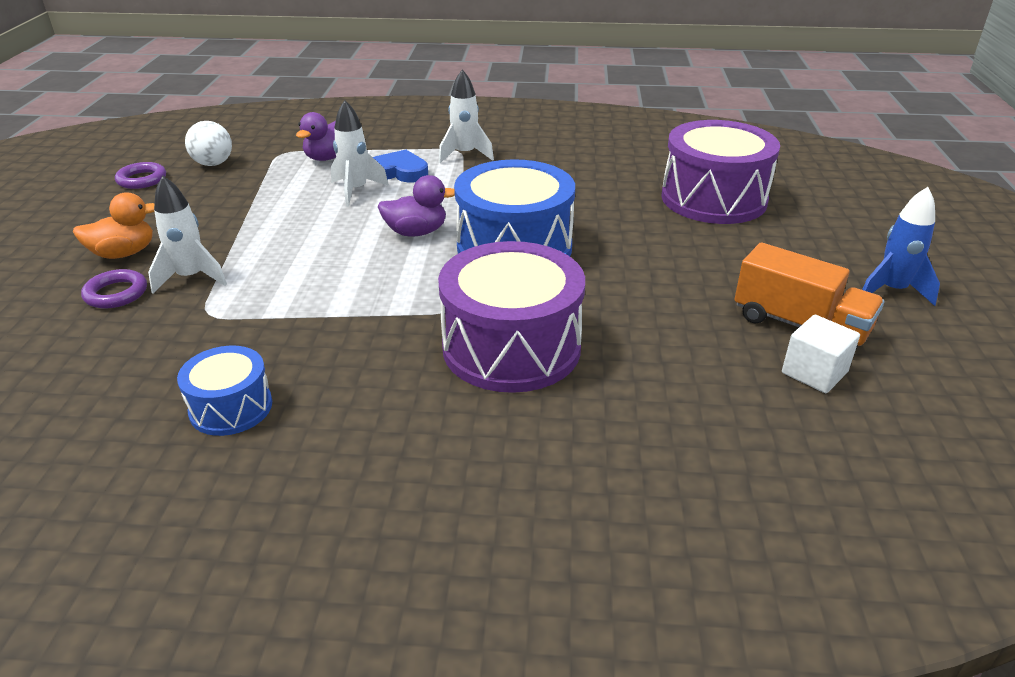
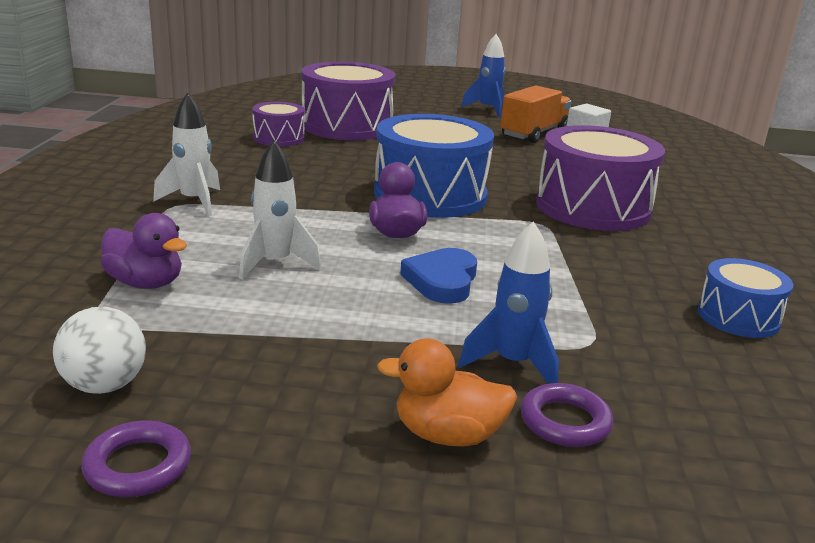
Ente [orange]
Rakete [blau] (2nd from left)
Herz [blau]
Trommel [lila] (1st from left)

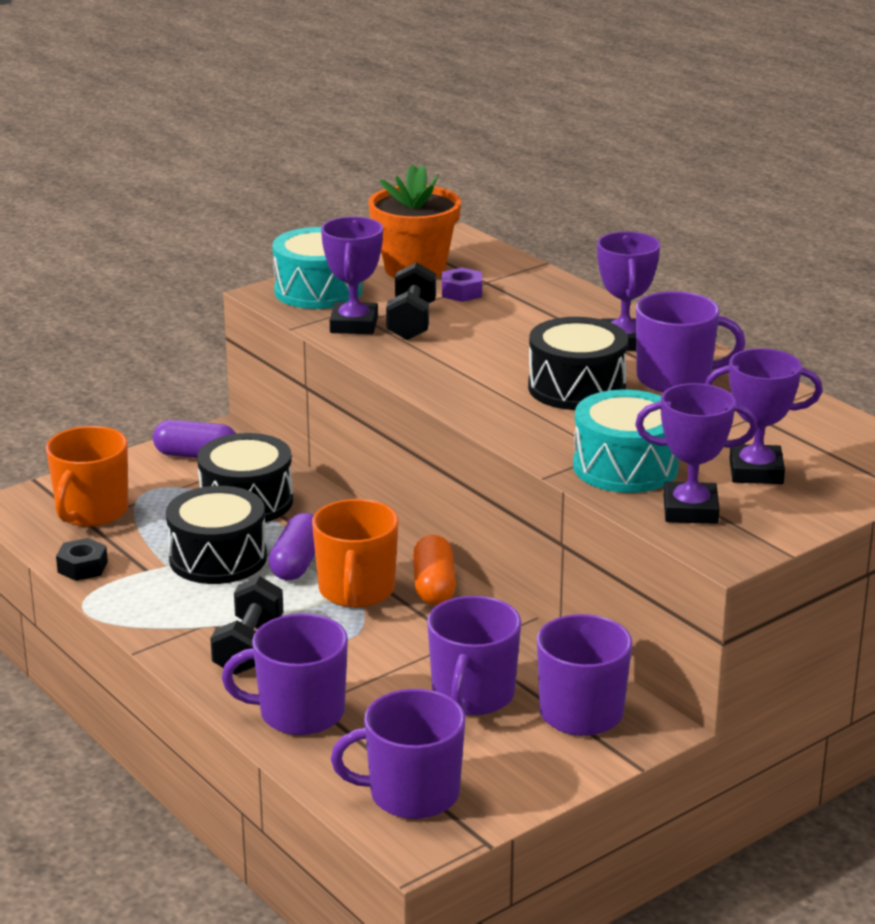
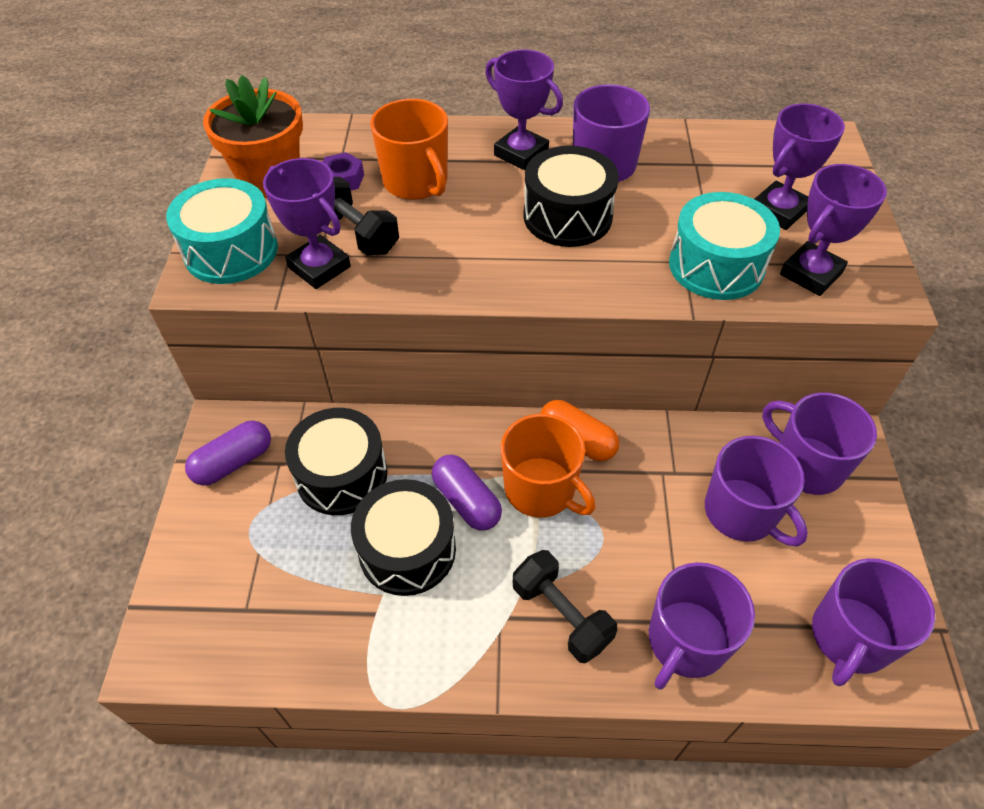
Tasse [orange] (1st from left)
Sechskantmutter [schwarz]

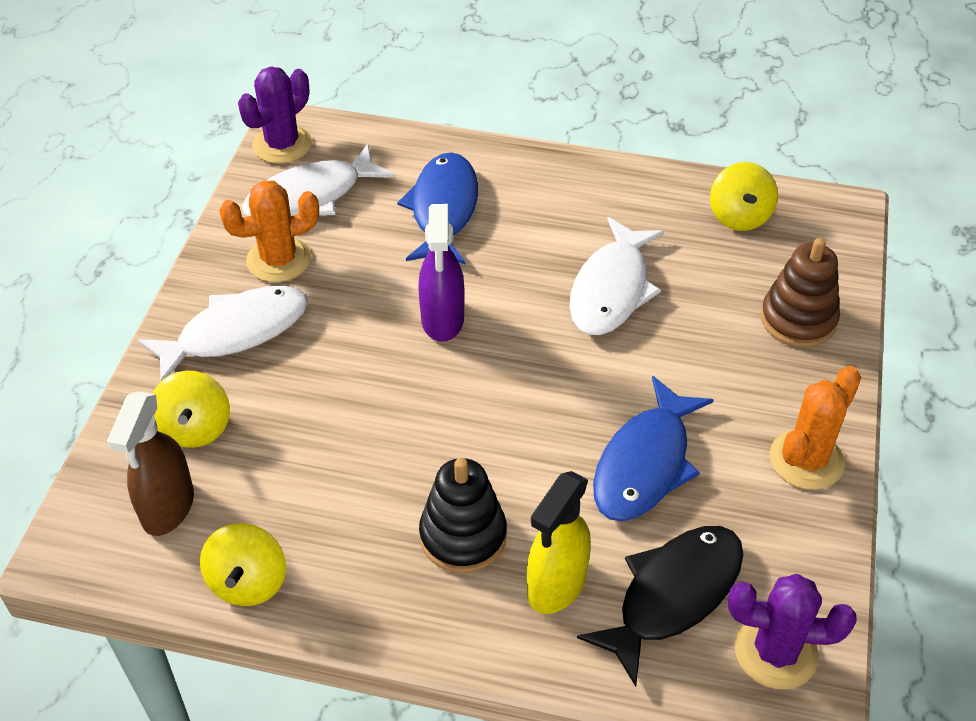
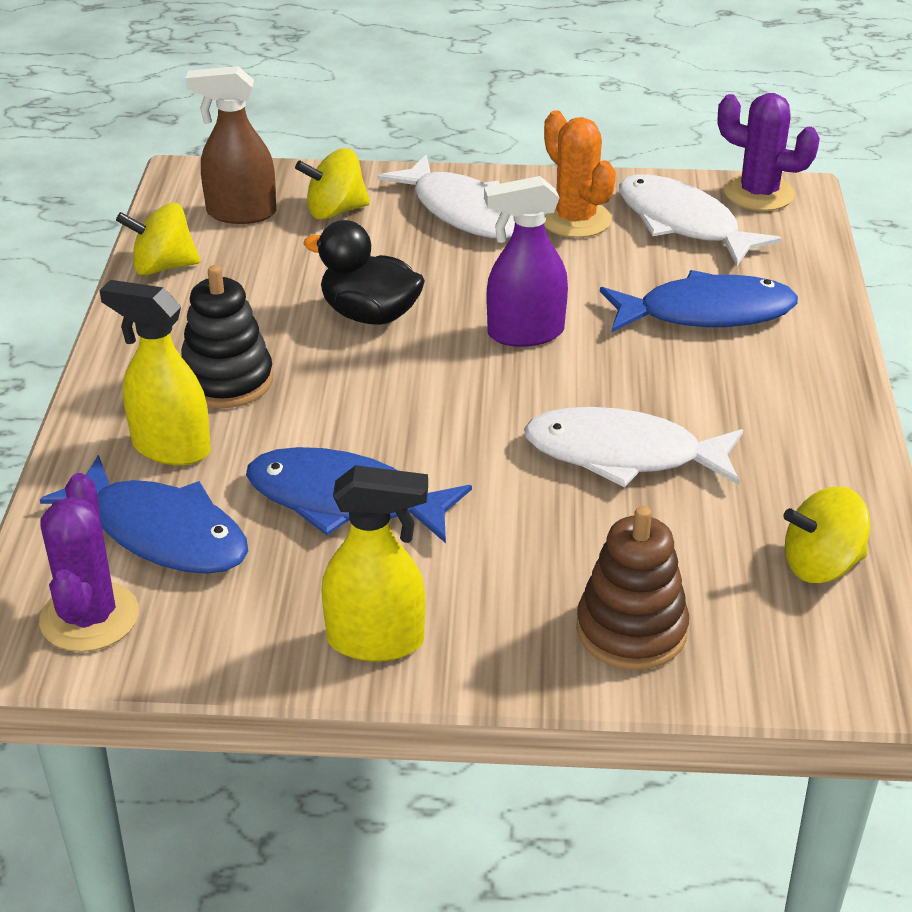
Fisch [blau] (1st from left)
Sprühflasche [gelb] (2nd from left)
Ente [schwarz]

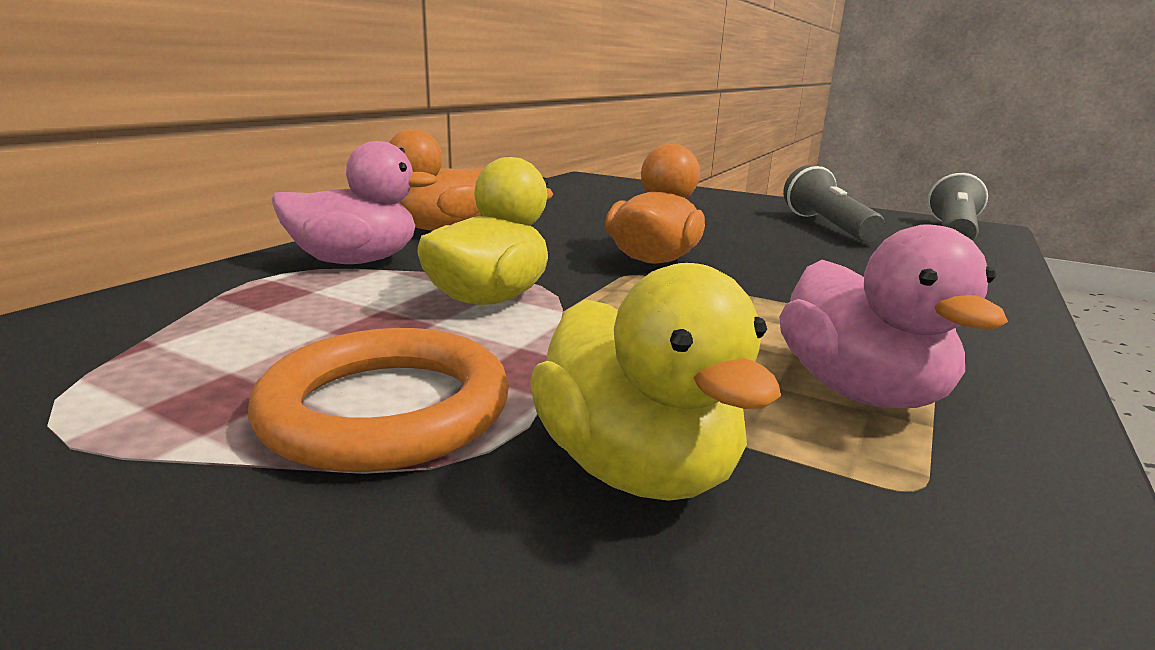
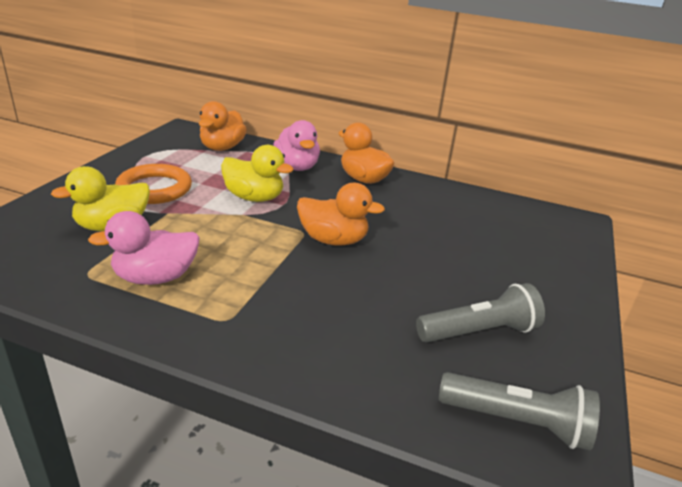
Ente [orange] (1st from left)

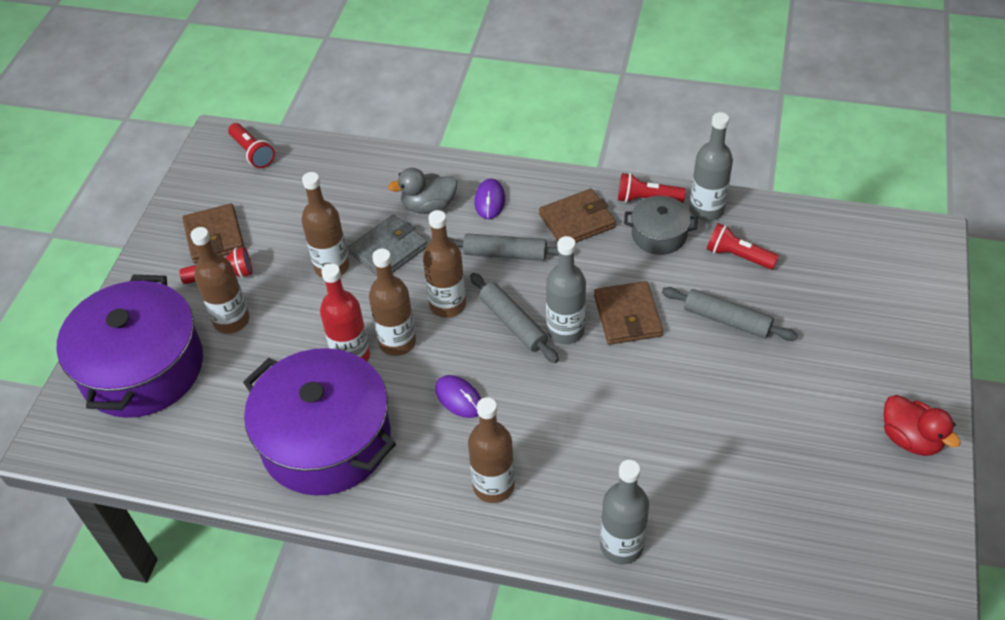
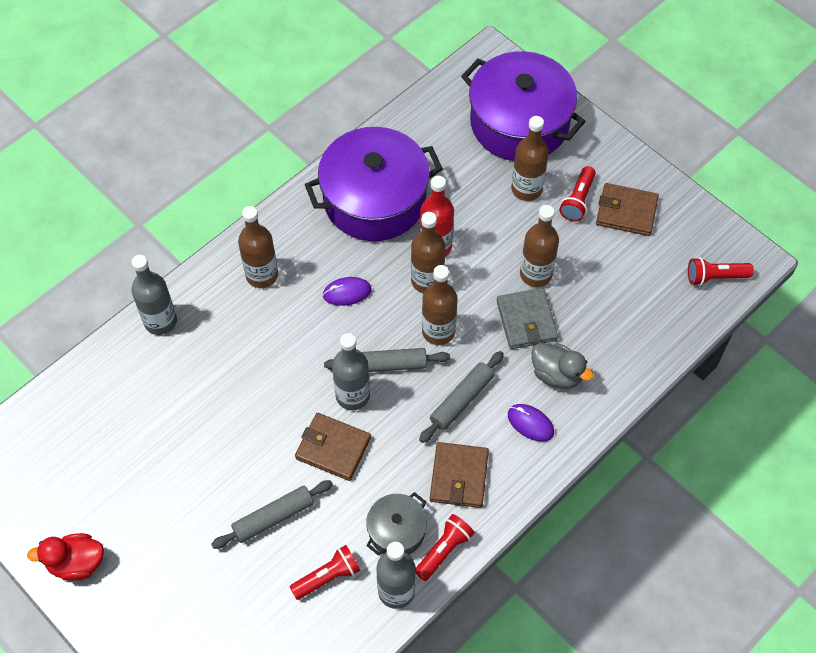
Ente [grau]

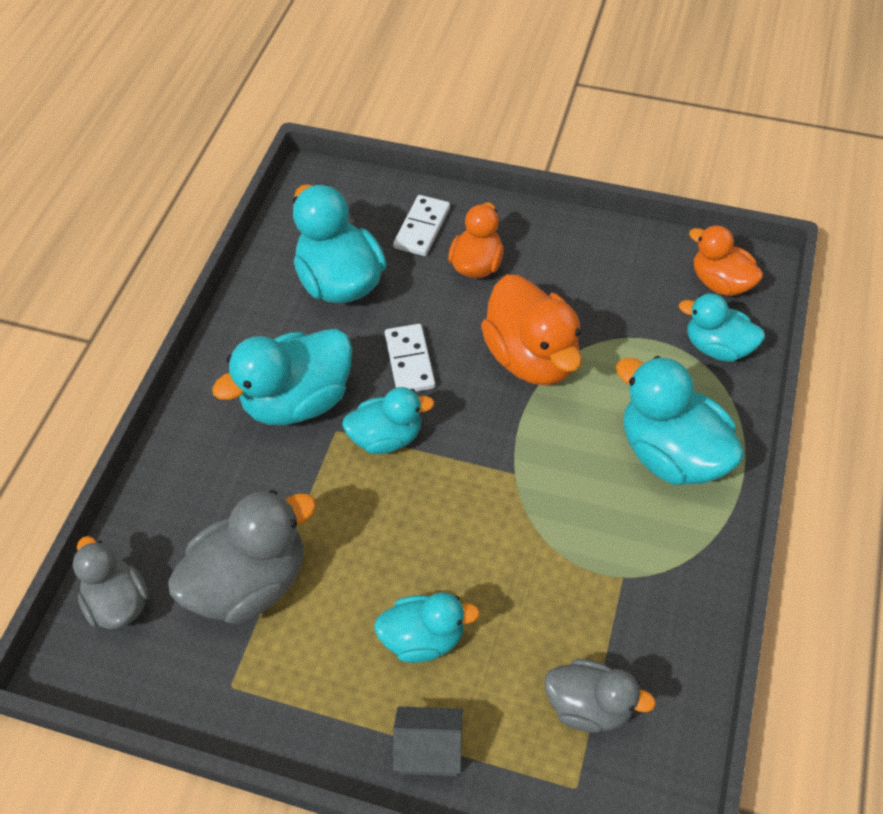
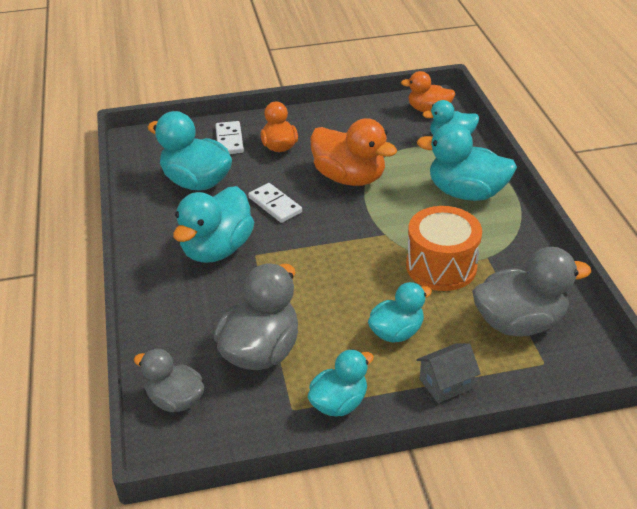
Ente [türkis] (3rd from left)
Ente [grau] (3rd from left)
Trommel [orange]

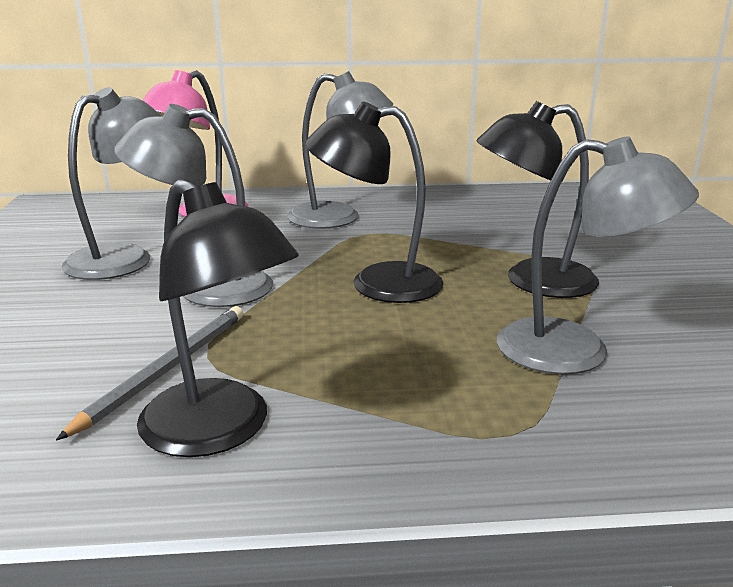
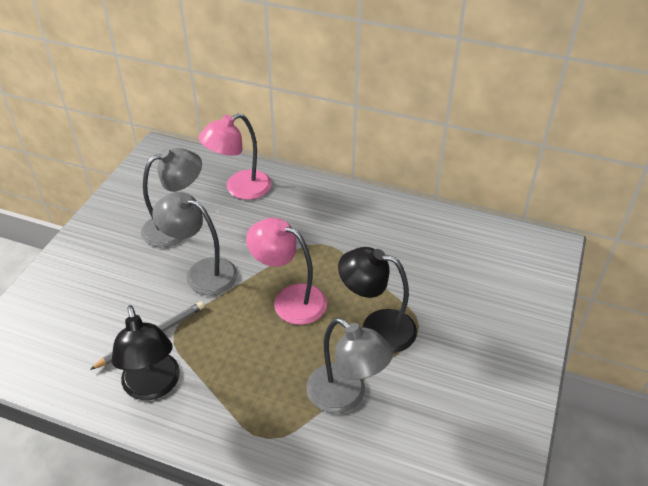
Lampe [grau] (3rd from left in the first image)
Lampe [rosa] (2nd from left)

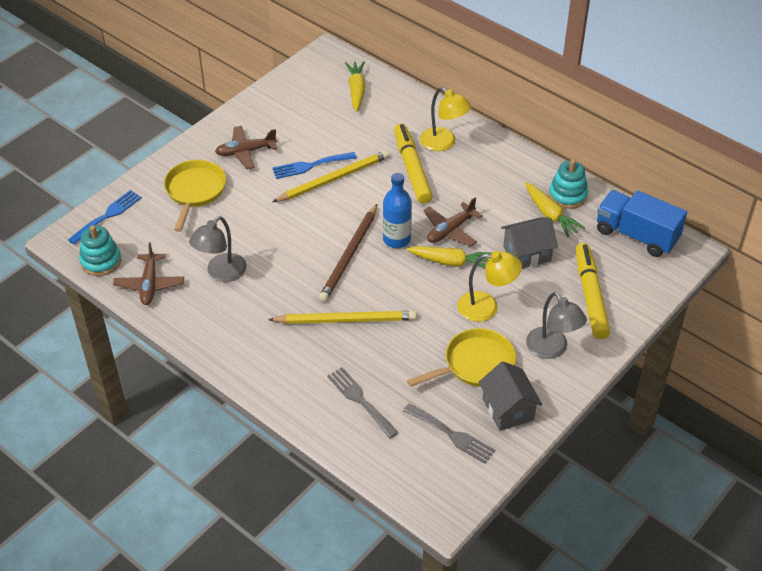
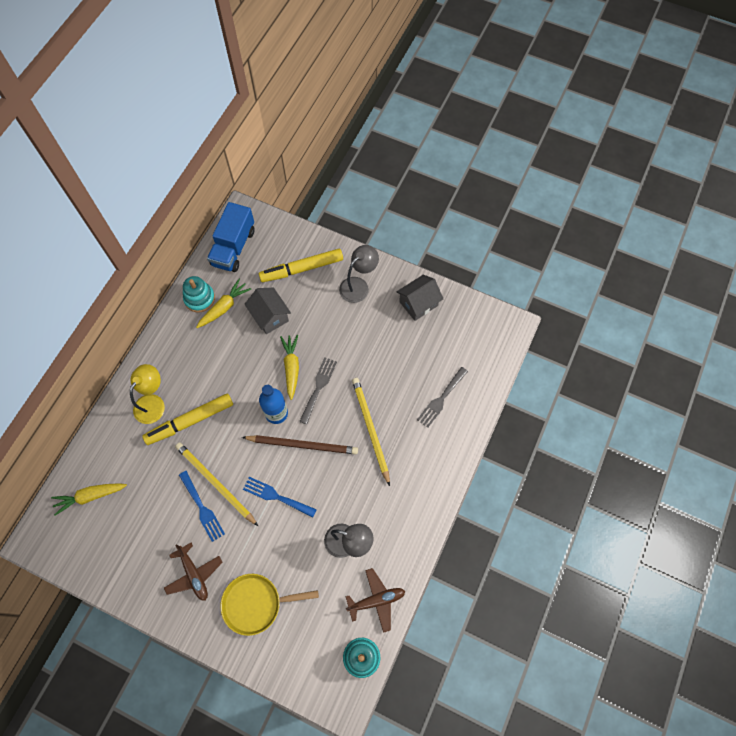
Gabel [blau] (2nd from left)
Gabel [grau] (1st from left)
Pfanne [gelb] (2nd from left in the first image)
Flugzeug [braun] (3rd from left in the first image)
Lampe [gelb] (2nd from left in the first image)

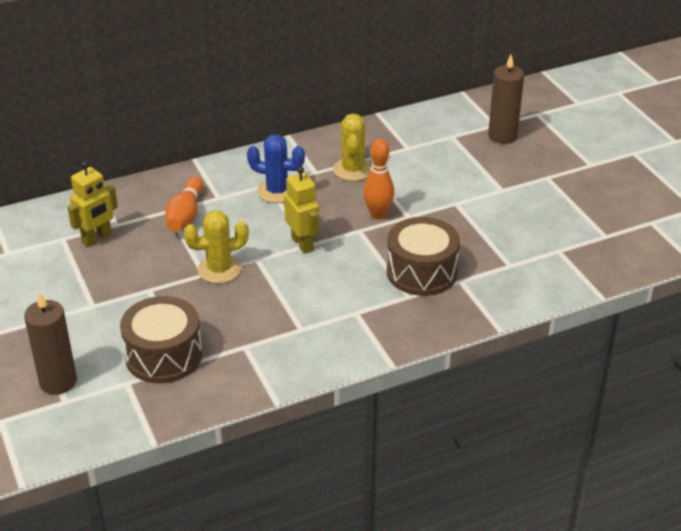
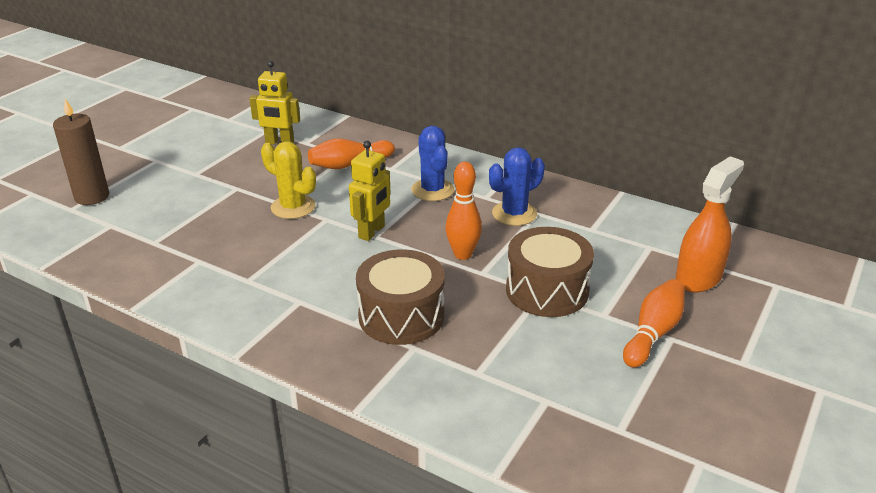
Trommel [braun] (2nd from left)
Kaktus [blau] (2nd from left)
Sprühflasche [orange]
Bowlingkegel [orange] (3rd from left)

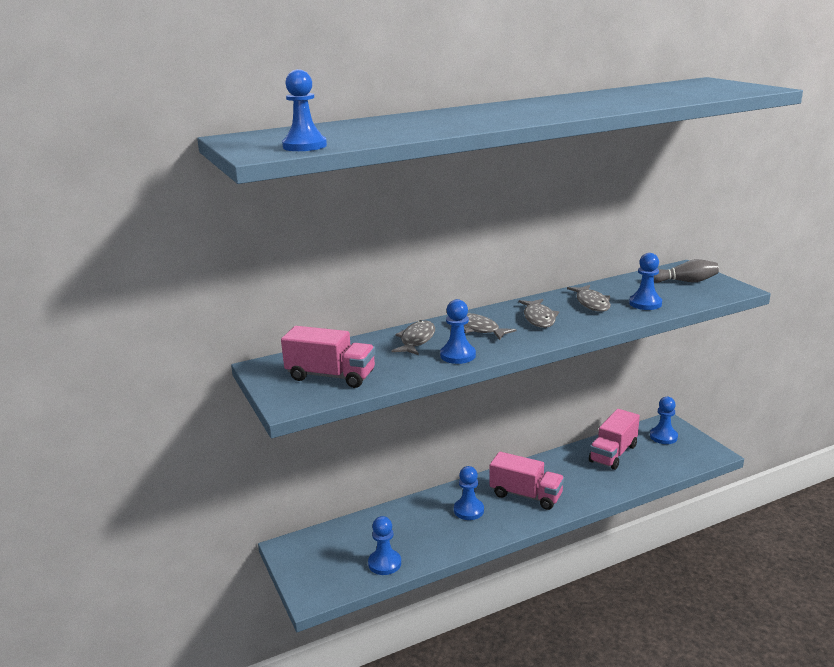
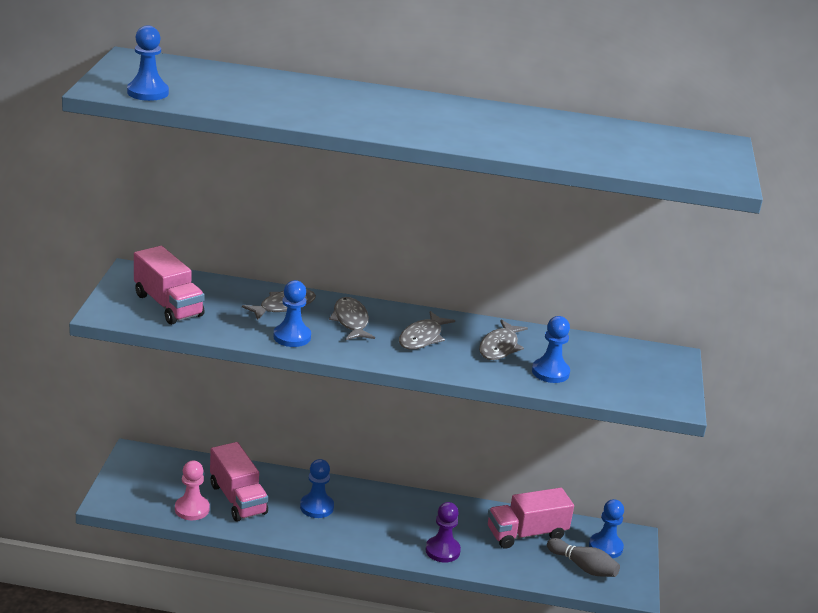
Bauer [rosa]
Lastwagen [rosa] (2nd from left)
Bowlingkegel [grau]
Bauer [lila]

